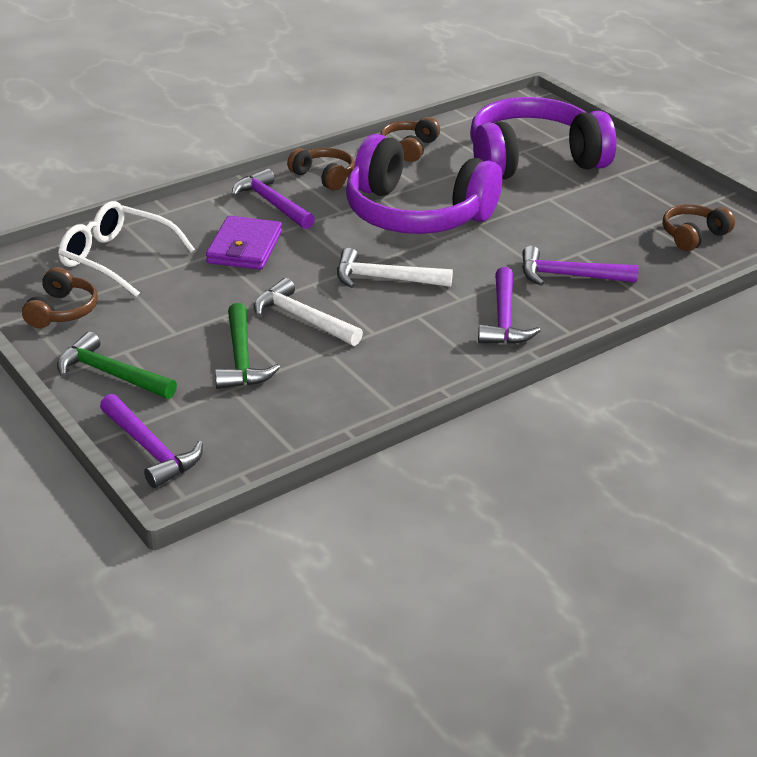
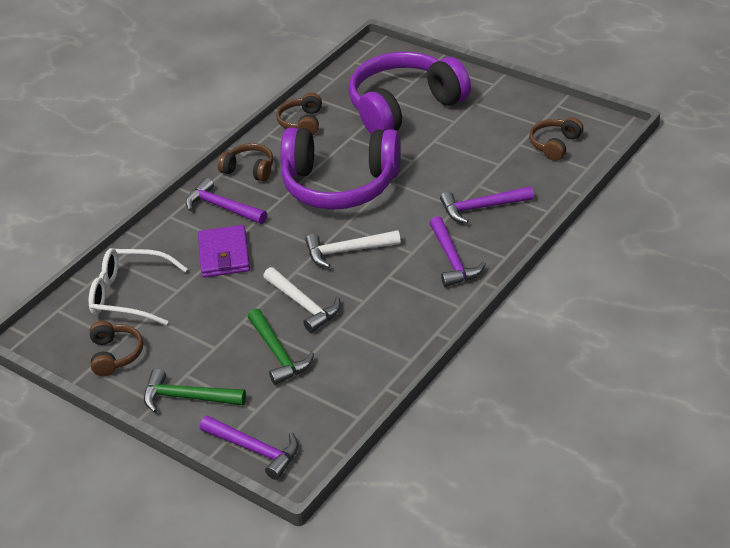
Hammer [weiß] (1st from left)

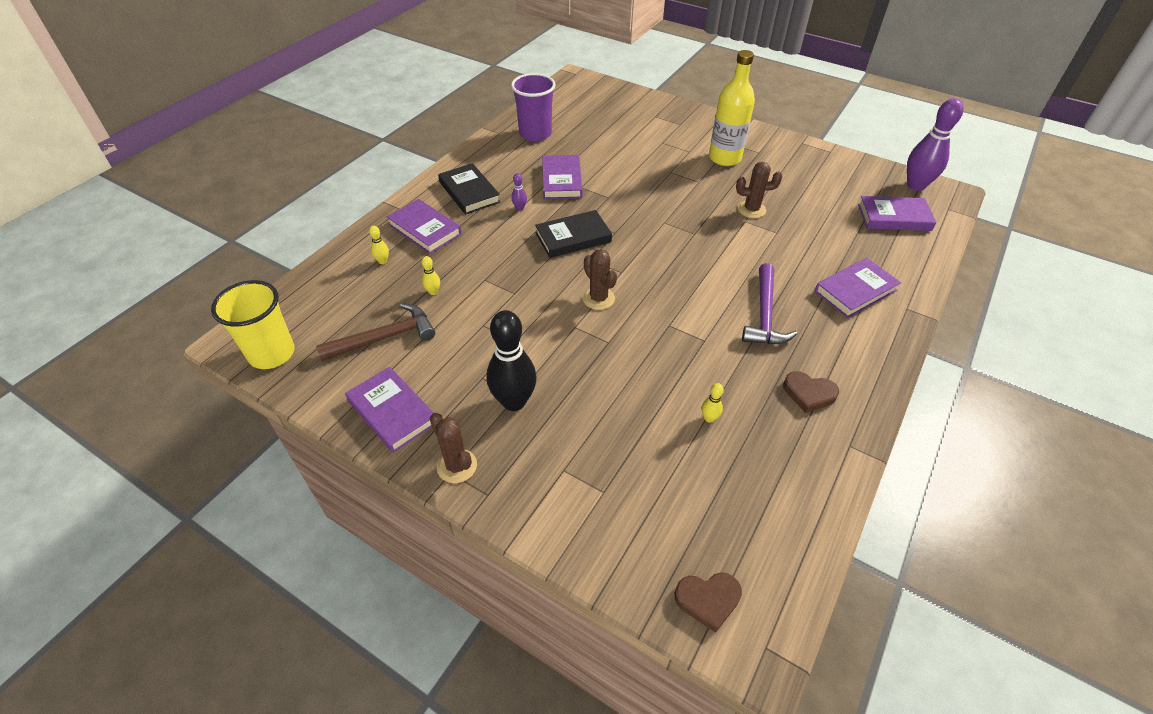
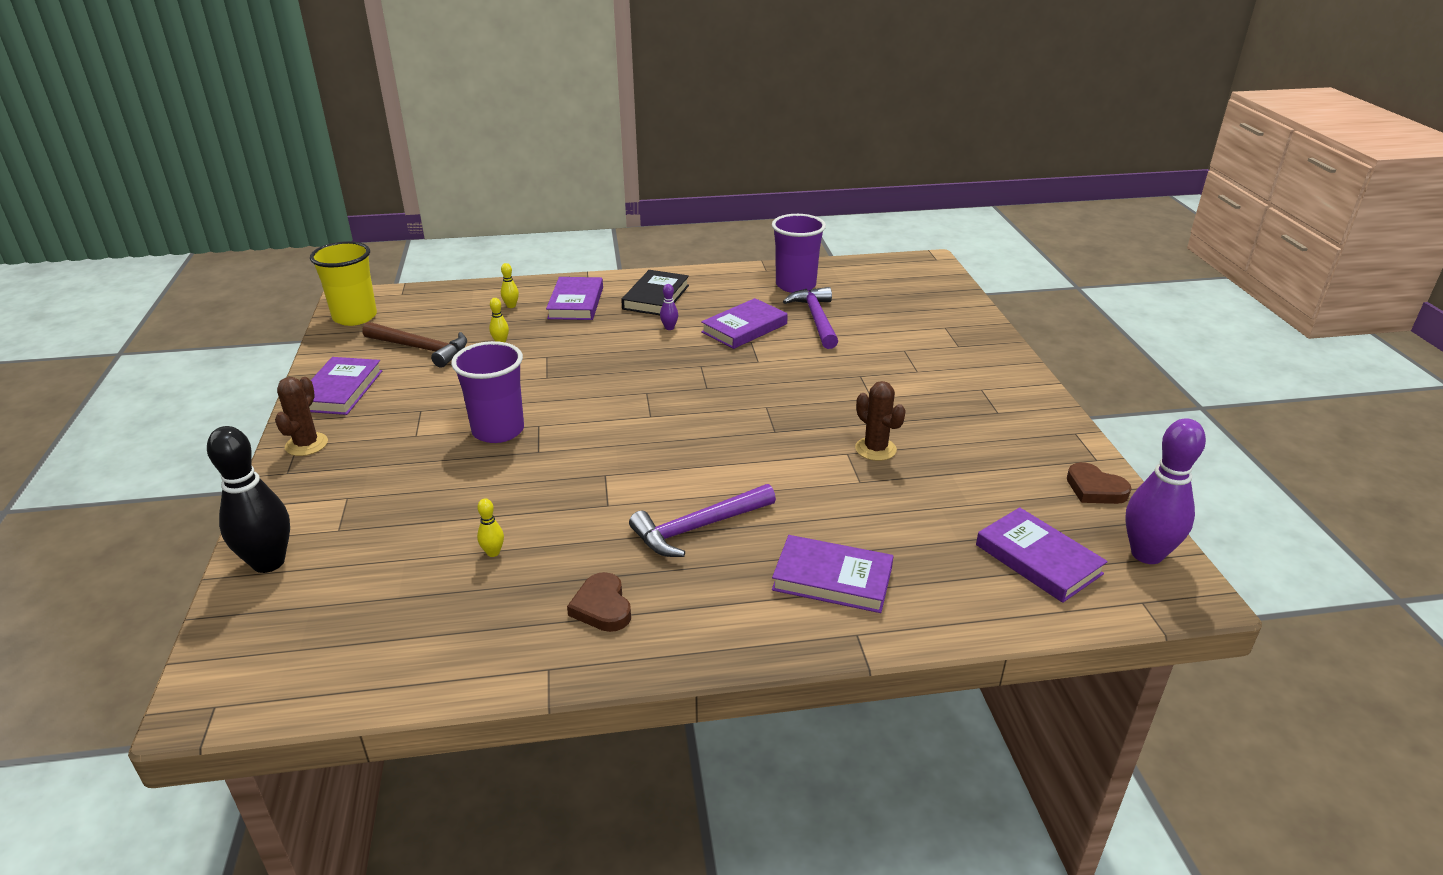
Bowlingkegel [schwarz]
Buch [schwarz] (2nd from left in the first image)
Kaktus [braun] (2nd from left in the first image)
Herz [braun] (2nd from left)
Flasche [gelb]
Becher [lila] (1st from left)
Hammer [lila] (2nd from left)

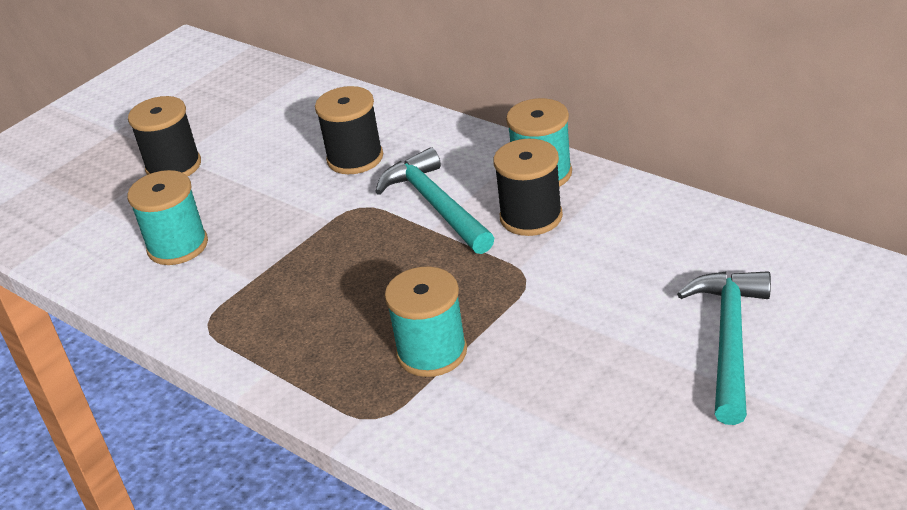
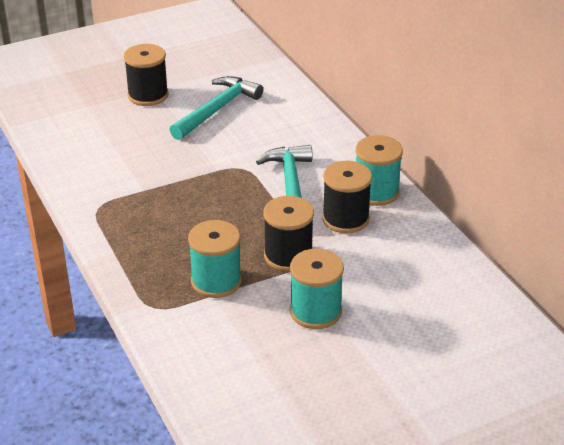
Garnrolle [türkis] (2nd from left)
Garnrolle [schwarz] (2nd from left)
Hammer [türkis] (1st from left)

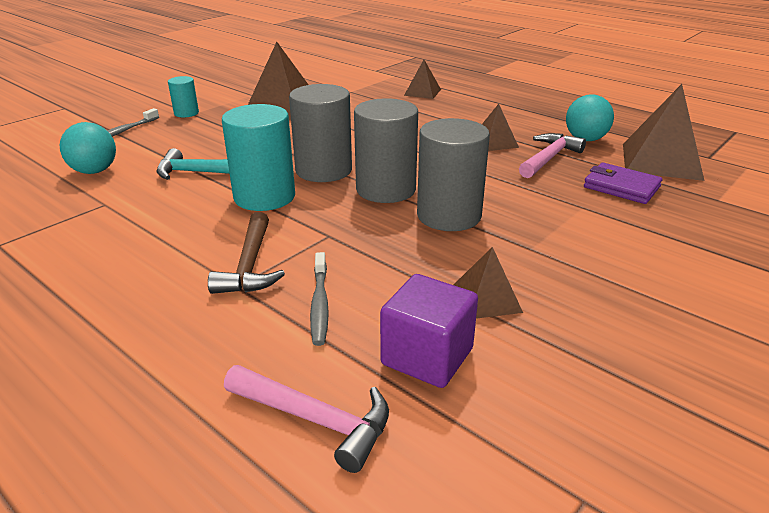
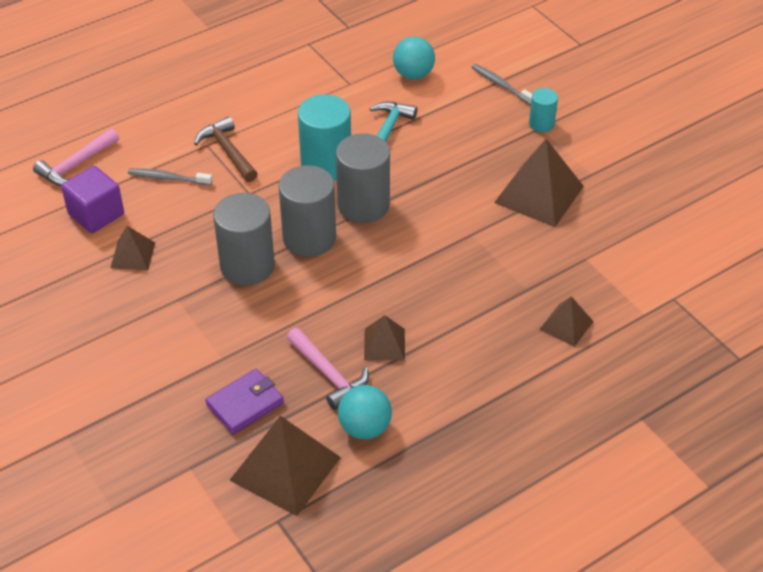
Hammer [braun]

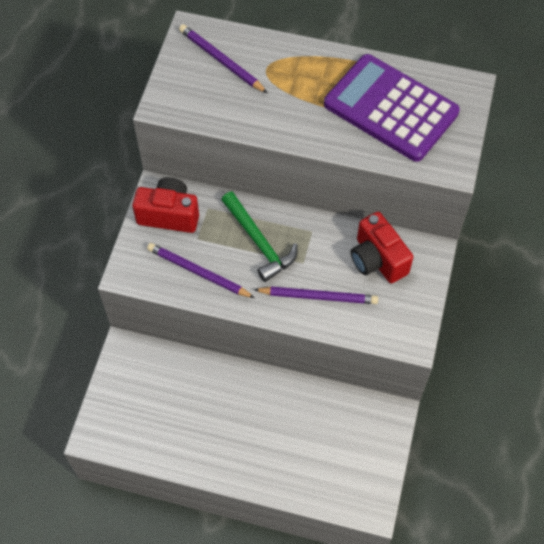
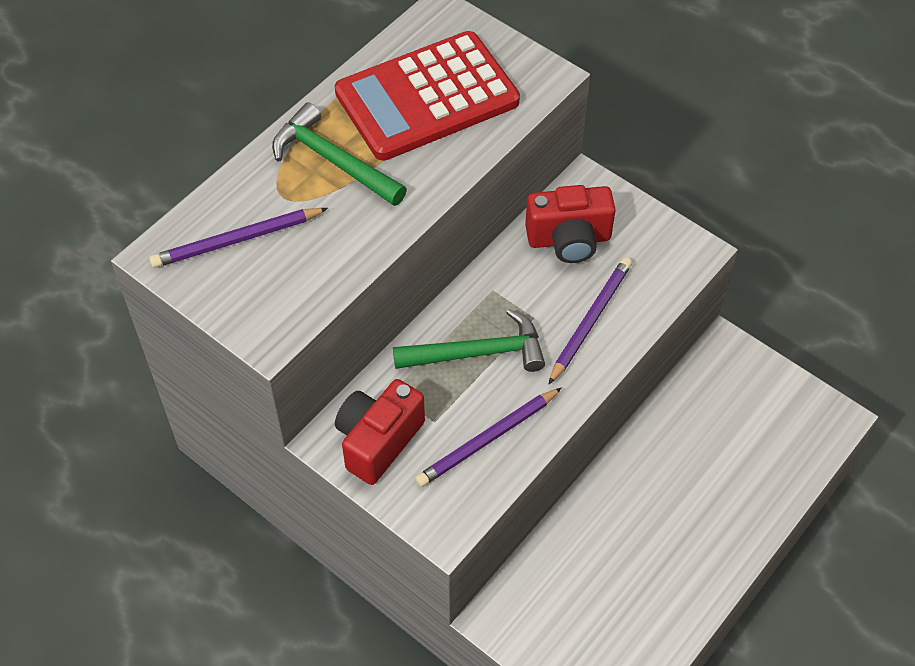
Taschenrechner [rot]
Hammer [grün] (1st from left)

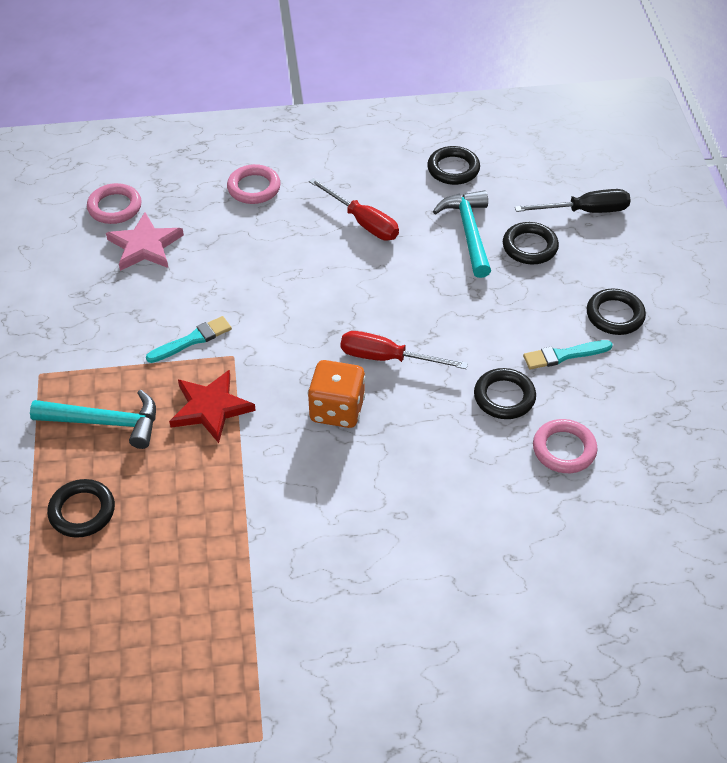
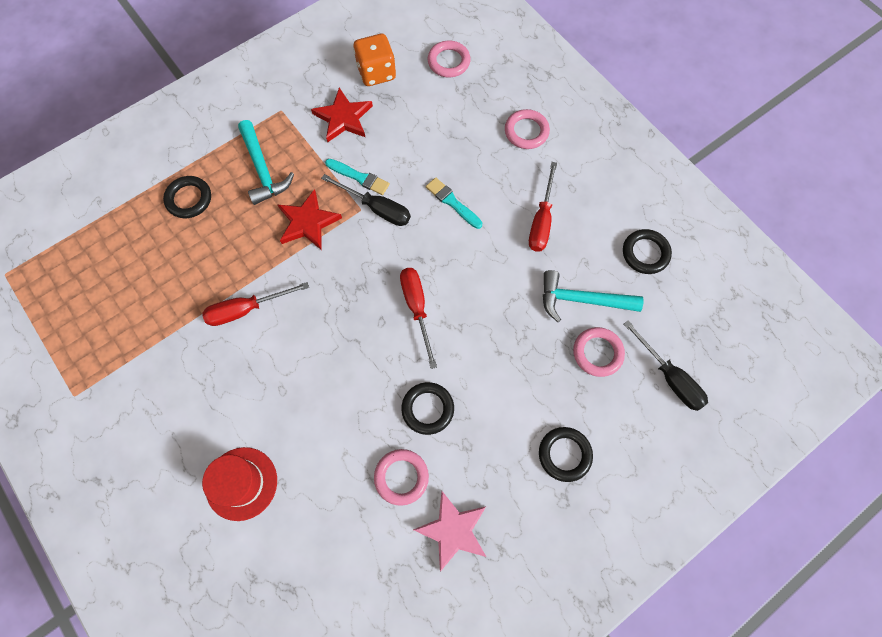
Stern [rosa]
Spielwürfel [orange]
Hammer [türkis] (2nd from left)
Ring [rosa] (4th from left)
Pinsel [türkis] (2nd from left)
Schraubenzieher [rot] (1st from left)
Hut [rot]
Stern [rot] (2nd from left)
Schraubenzieher [schwarz] (1st from left)

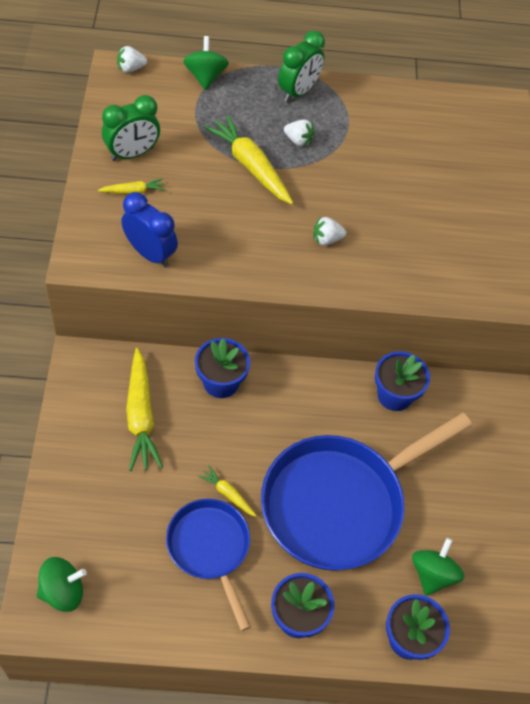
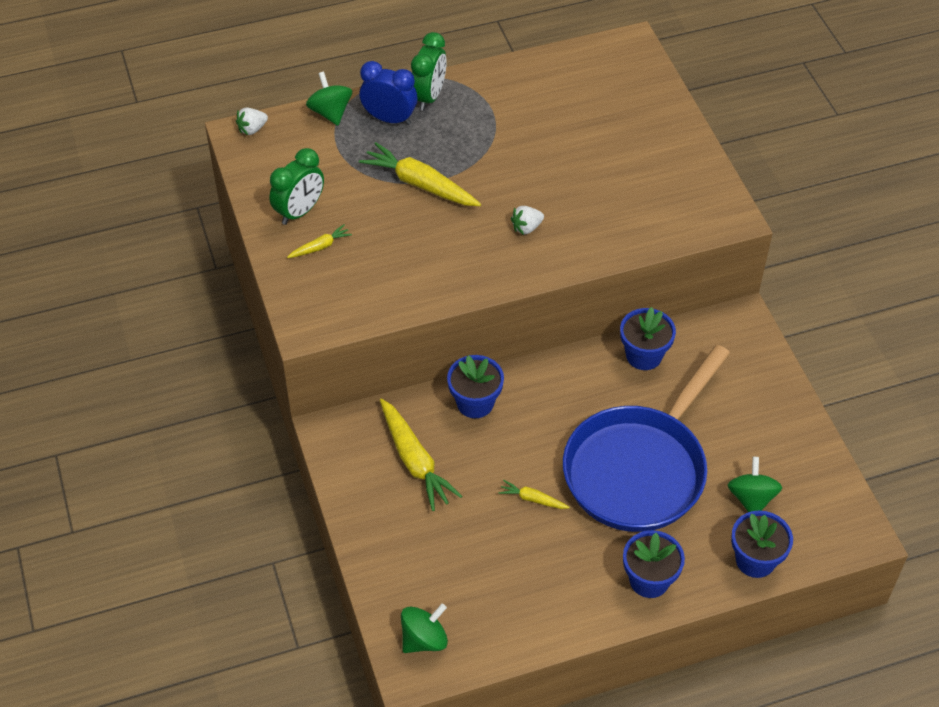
Wecker [blau]
Pfanne [blau] (1st from left in the first image)
Erdbeere [weiß] (2nd from left in the first image)

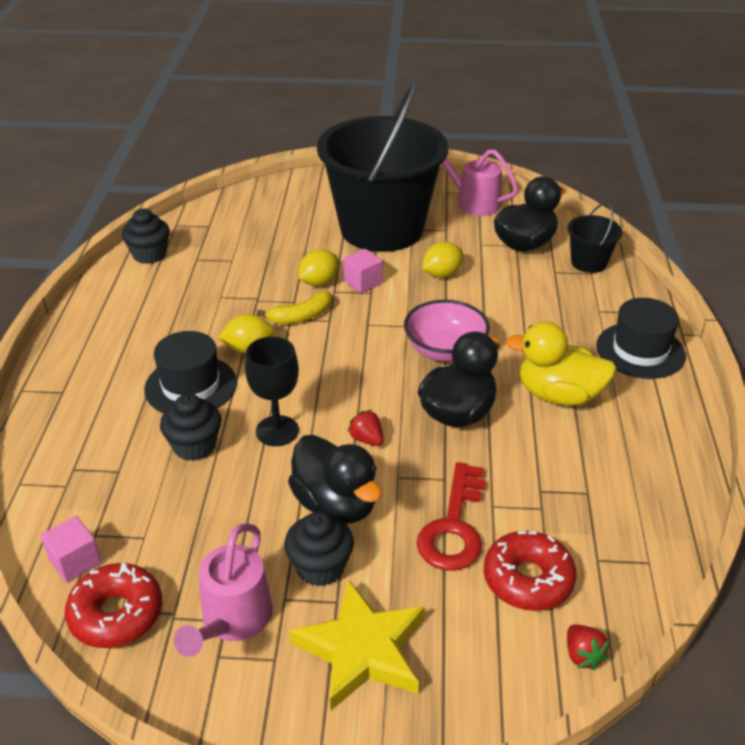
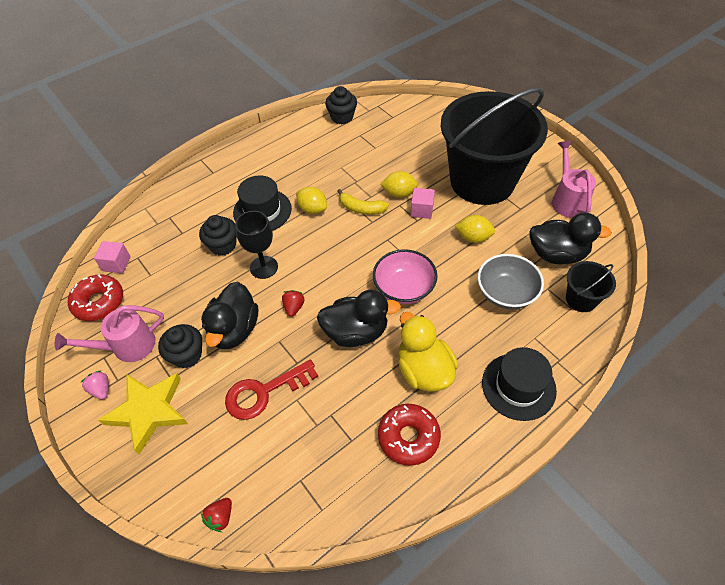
Donut [rot] (2nd from left)
Erdbeere [rosa]
Schüssel [grau]

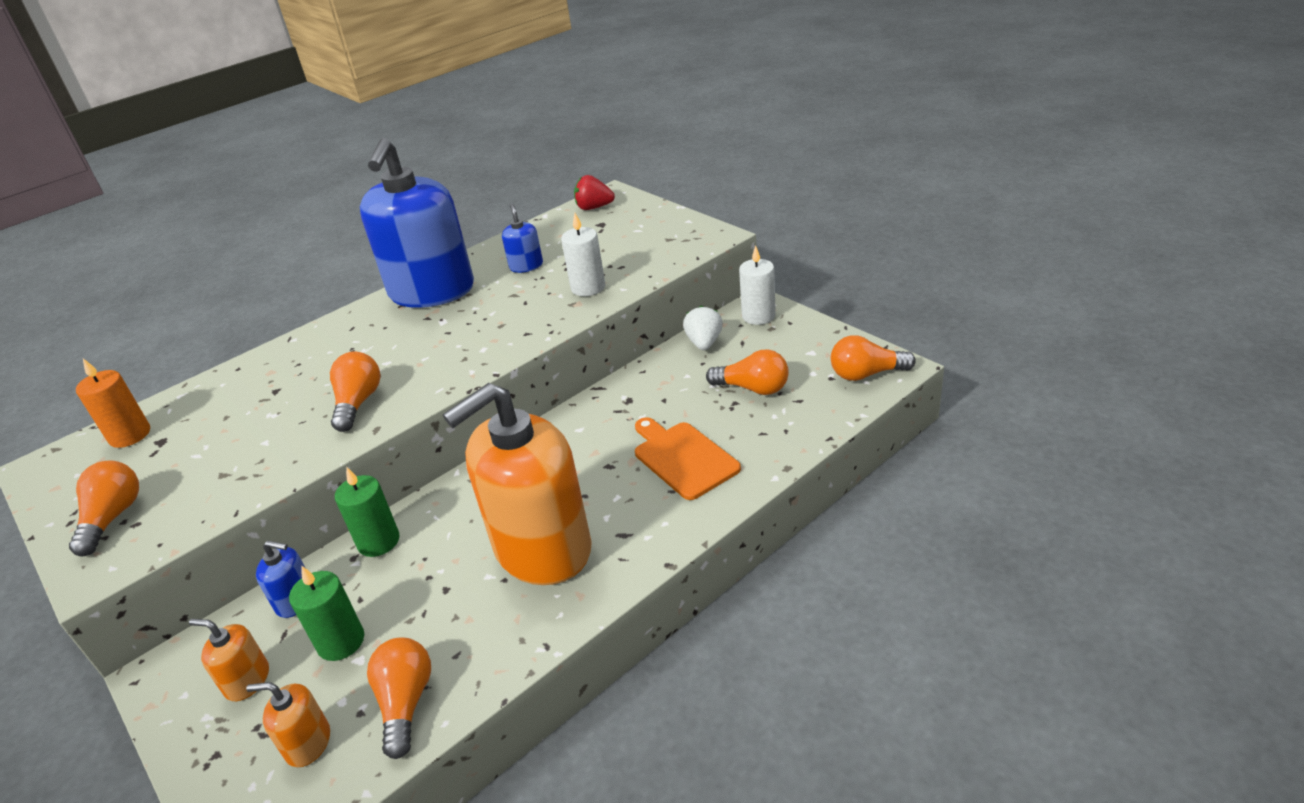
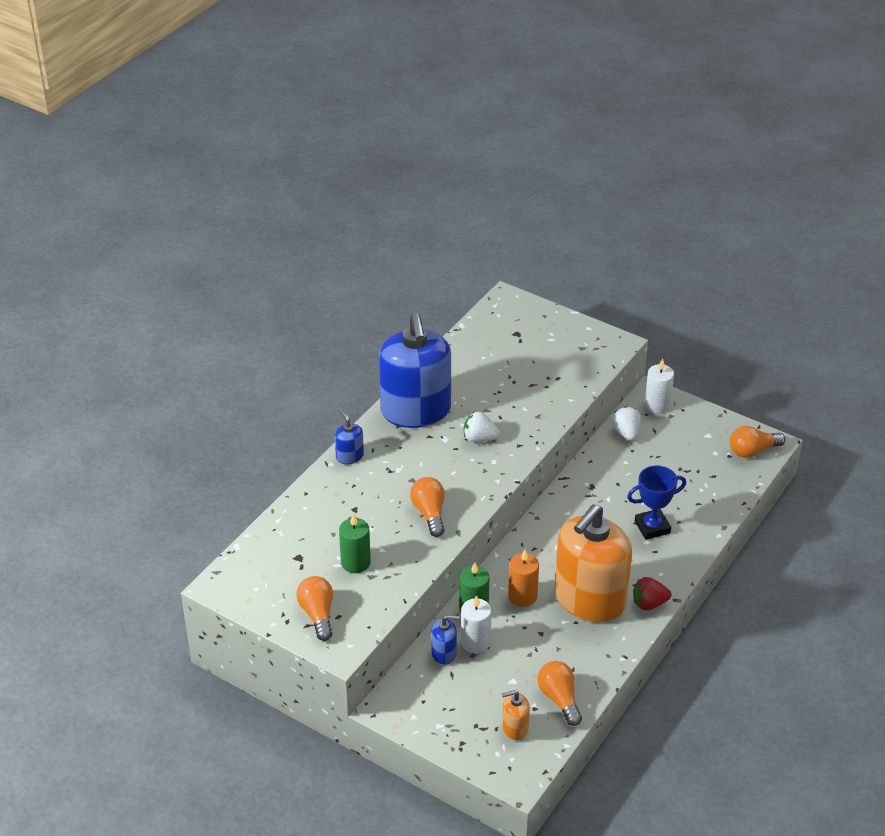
Kerze [orange]
Seifenspender [orange] (1st from left in the first image)
Kerze [grün] (1st from left)
Seifenspender [blau] (1st from left)
Kerze [weiß] (1st from left)
Erdbeere [rot]
Pokal [blau]
Glühbirne [orange] (4th from left in the first image)
Erdbeere [weiß] (1st from left)

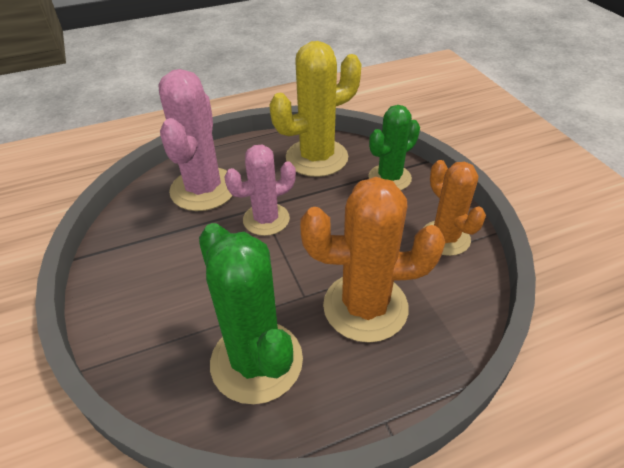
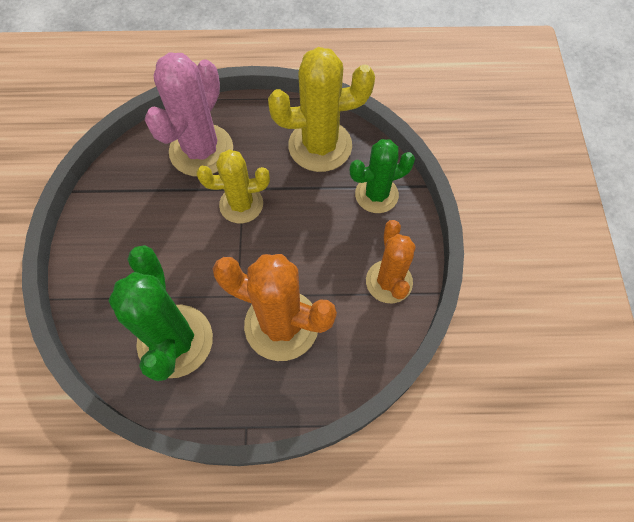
Kaktus [gelb] (1st from left)

